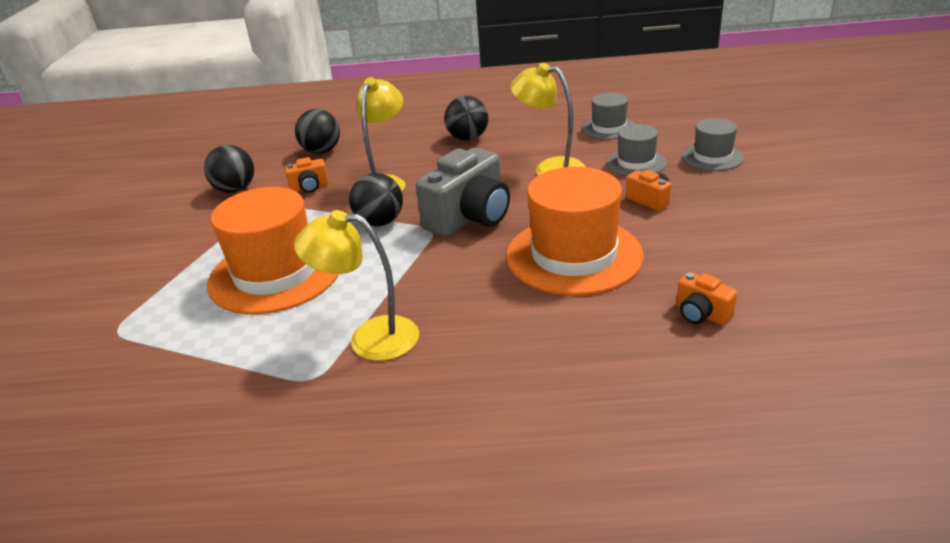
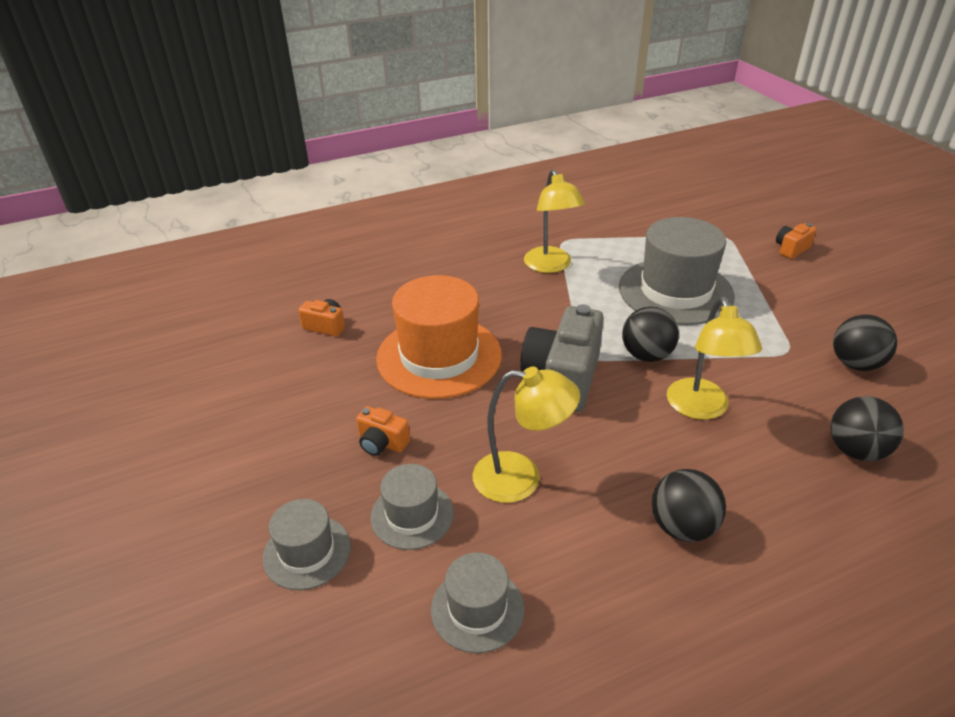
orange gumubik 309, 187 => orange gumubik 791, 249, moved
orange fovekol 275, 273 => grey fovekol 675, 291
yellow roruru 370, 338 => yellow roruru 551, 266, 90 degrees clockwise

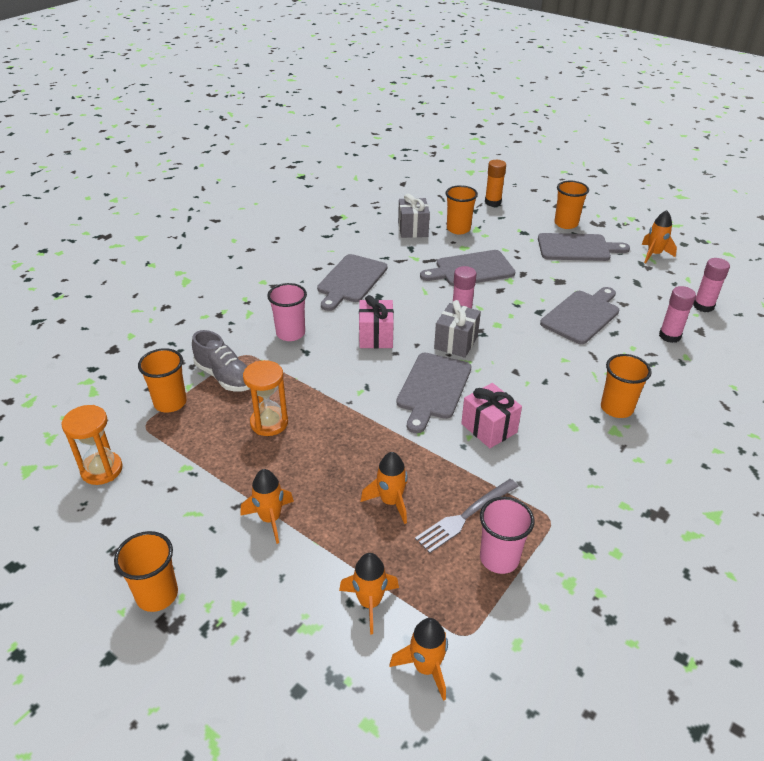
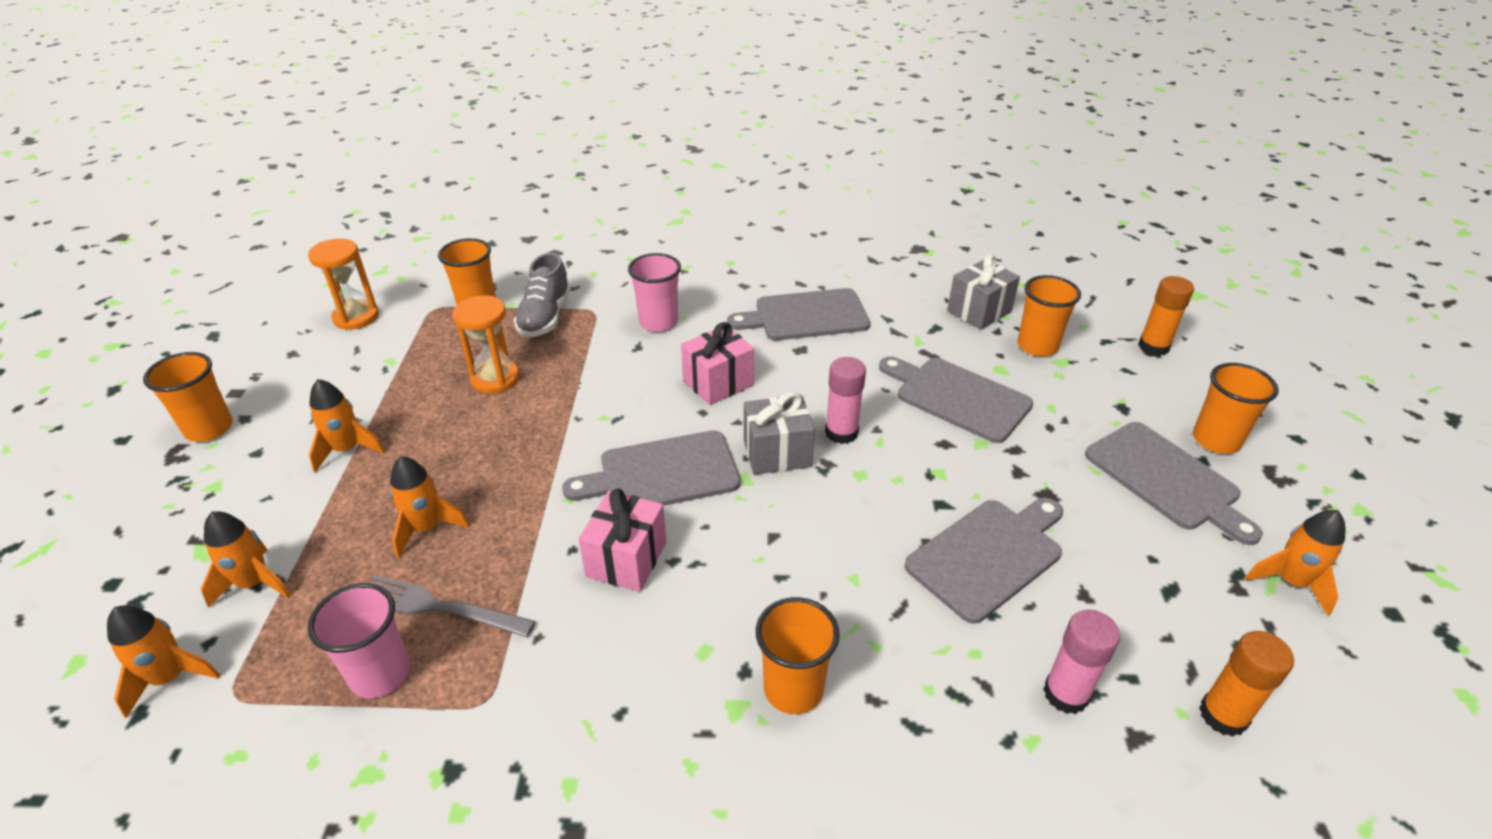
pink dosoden 703, 306 => orange dosoden 1223, 715
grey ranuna 582, 315 => grey ranuna 988, 555, 45 degrees counterclockwise

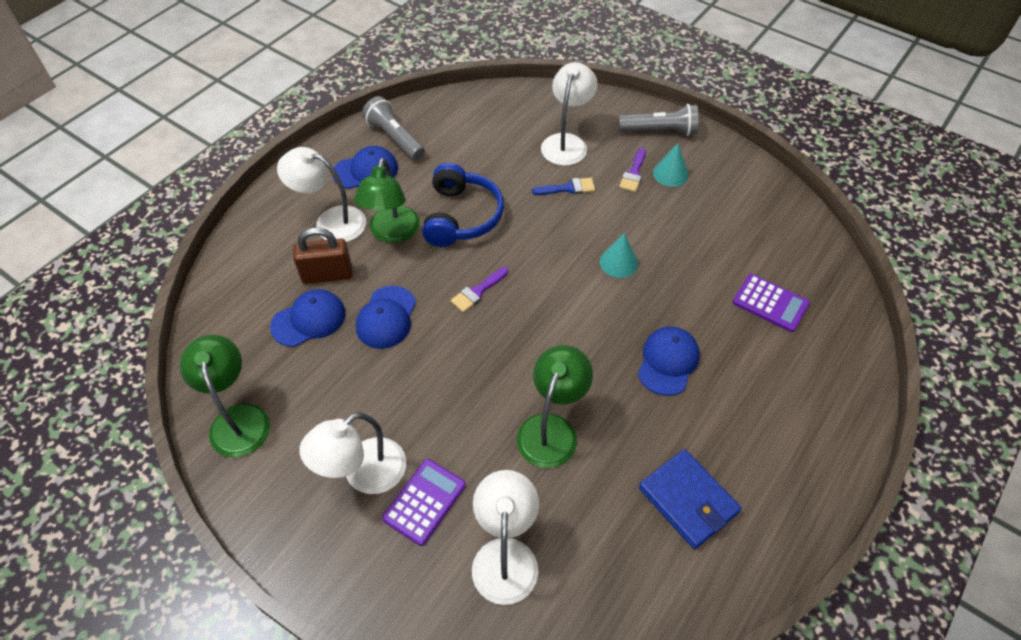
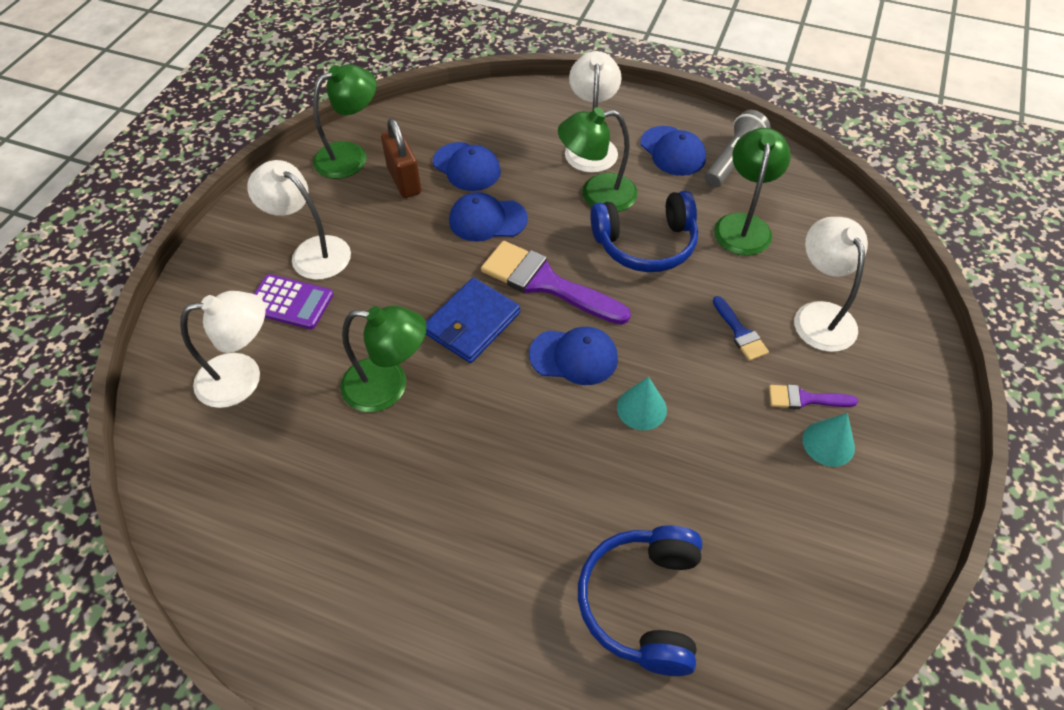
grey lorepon 660, 131 => nothing
nothing => green roruru 743, 225
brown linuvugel 327, 275 => brown linuvugel 404, 180, moved
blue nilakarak 668, 362 => blue nilakarak 574, 357, moved
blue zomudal 688, 500 => blue zomudal 472, 323, moved
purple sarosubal 770, 303 => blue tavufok 643, 603
white roruru 566, 142 => white roruru 819, 315, 105 degrees counterclockwise
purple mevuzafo 478, 291 => purple mevuzafo 546, 283, x2.00

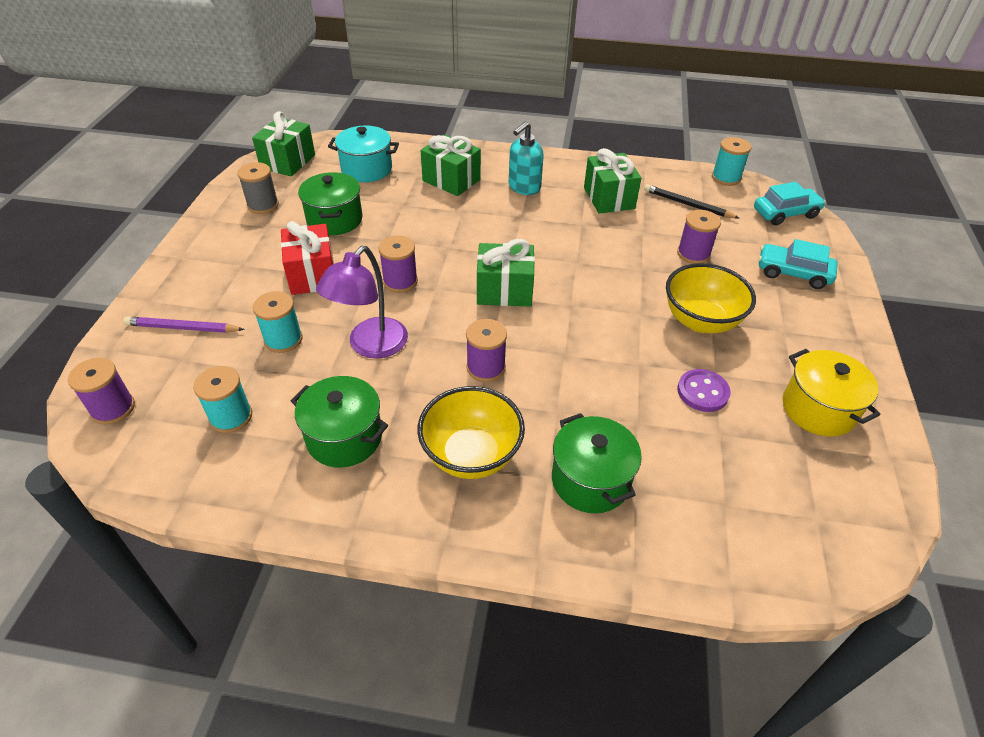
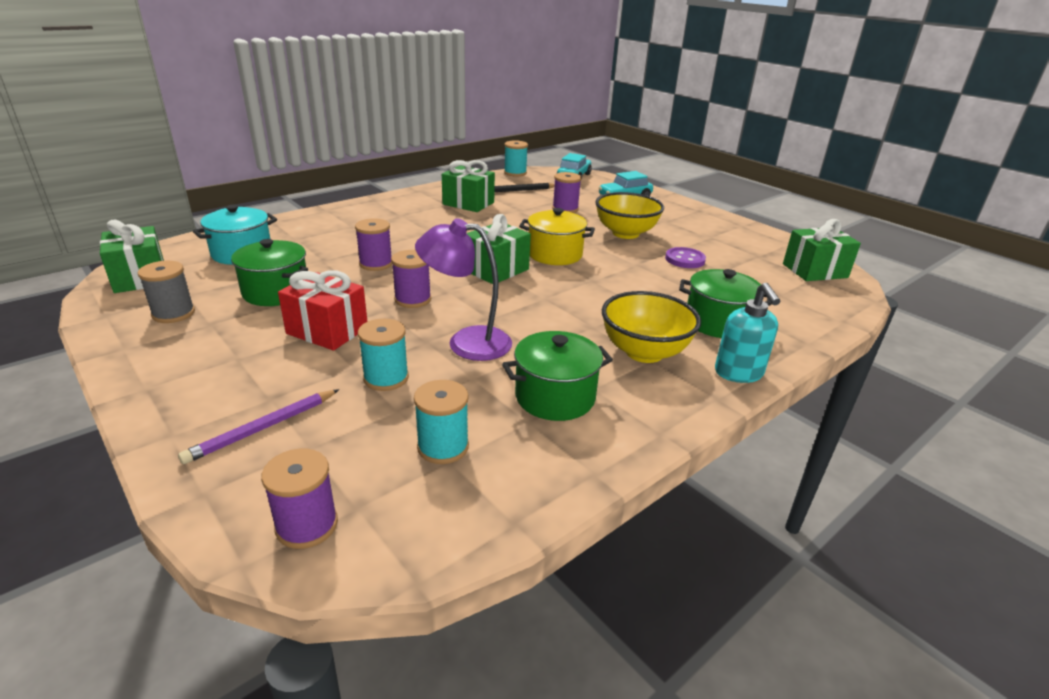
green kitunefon 451, 180 => green kitunefon 814, 271, moved
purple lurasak 486, 367 => purple lurasak 376, 264, moved
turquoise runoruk 524, 187 => turquoise runoruk 739, 373, moved
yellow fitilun 818, 409 => yellow fitilun 555, 254, moved
purple roruru 370, 346 => purple roruru 466, 342, 120 degrees clockwise

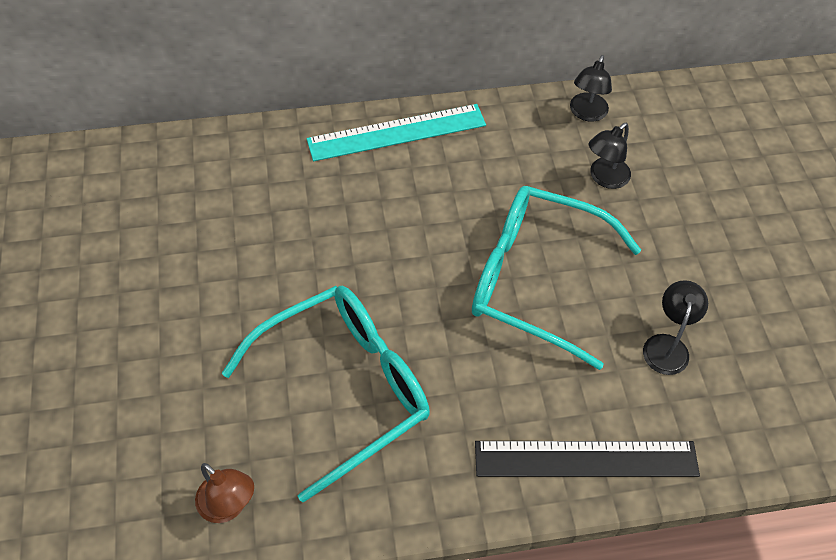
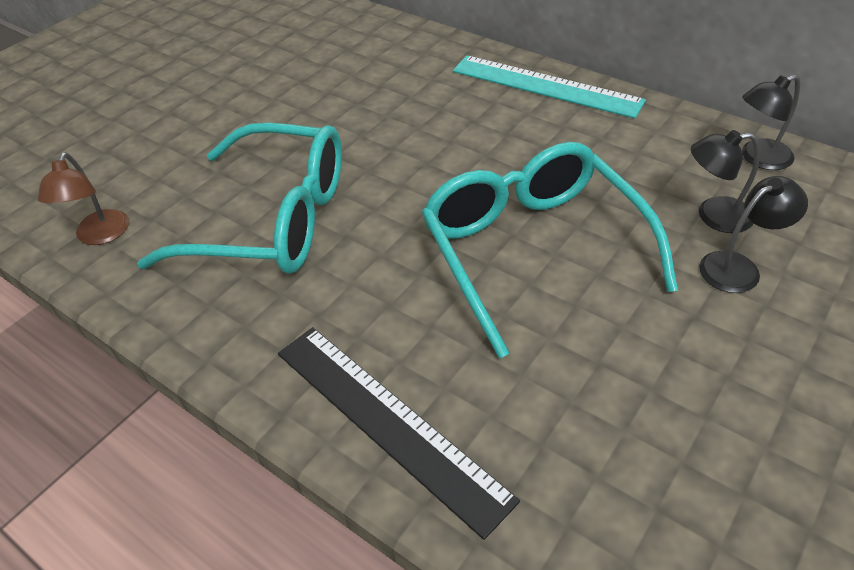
black roruru 667, 345 => black roruru 738, 267, moved

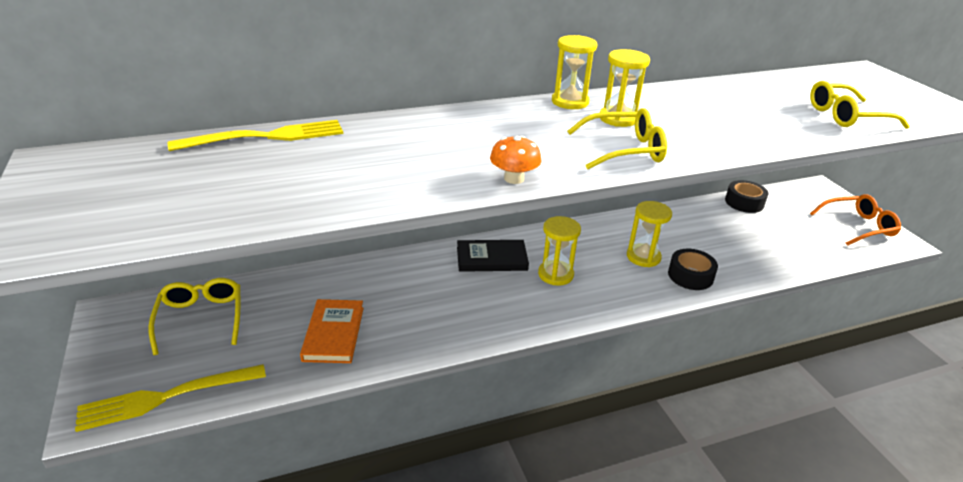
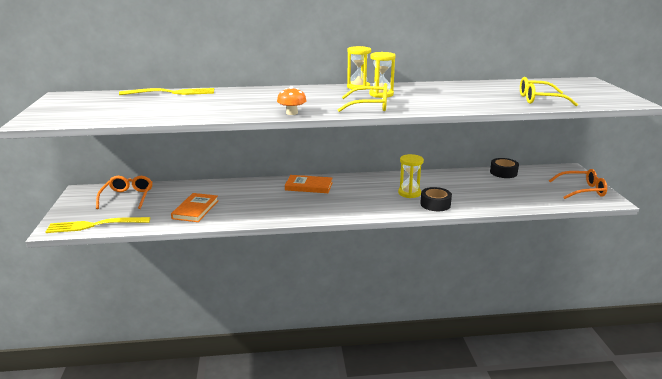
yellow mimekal 555, 274 => nothing
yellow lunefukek 201, 319 => orange lunefukek 127, 197
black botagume 491, 259 => orange botagume 309, 186

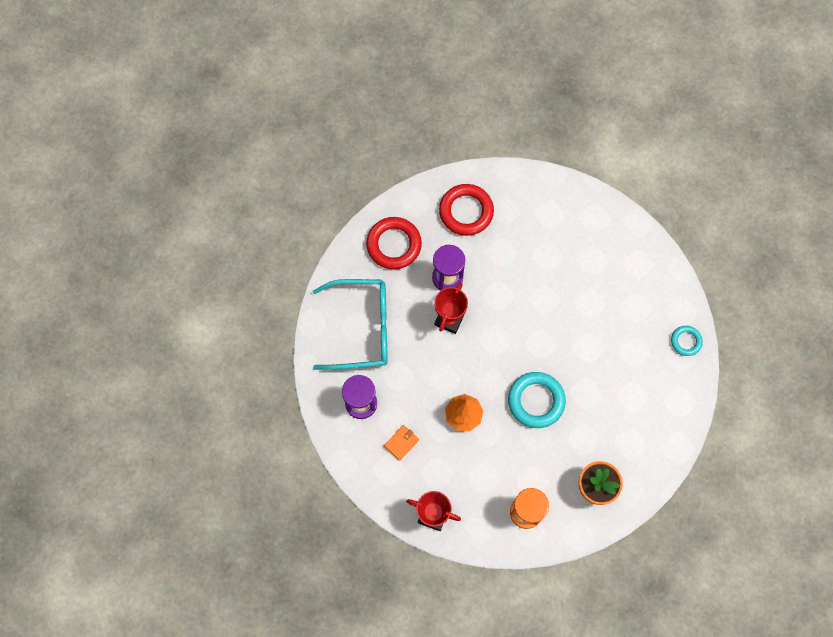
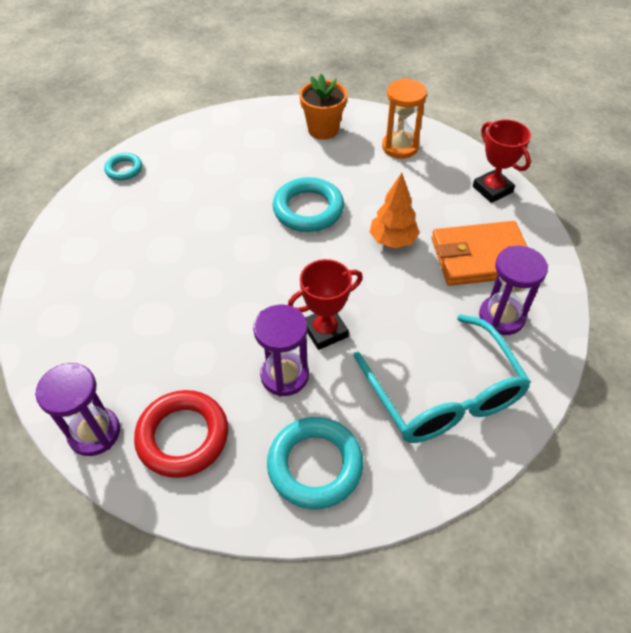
nothing => purple mimekal 94, 432
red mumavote 394, 245 => turquoise mumavote 315, 465
turquoise lunefukek 361, 328 => turquoise lunefukek 443, 393, 150 degrees counterclockwise
orange zomudal 401, 442 => orange zomudal 480, 257, x2.29

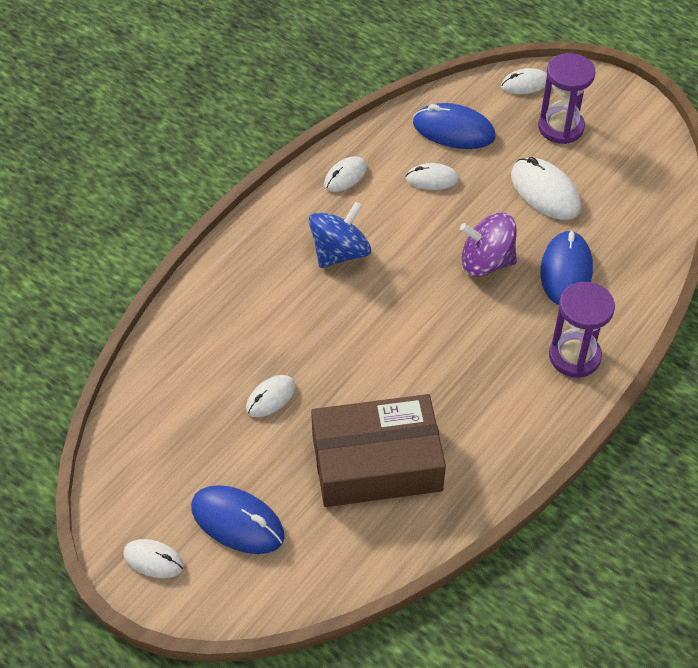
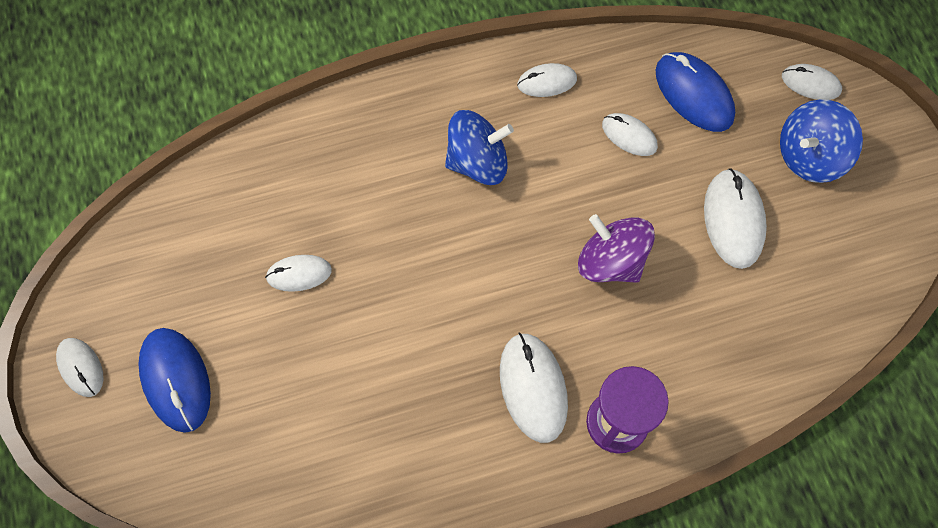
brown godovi 376, 462 => nothing
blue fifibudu 566, 271 => nothing
nothing => white fifibudu 533, 388
purple mimekal 561, 127 => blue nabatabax 809, 156

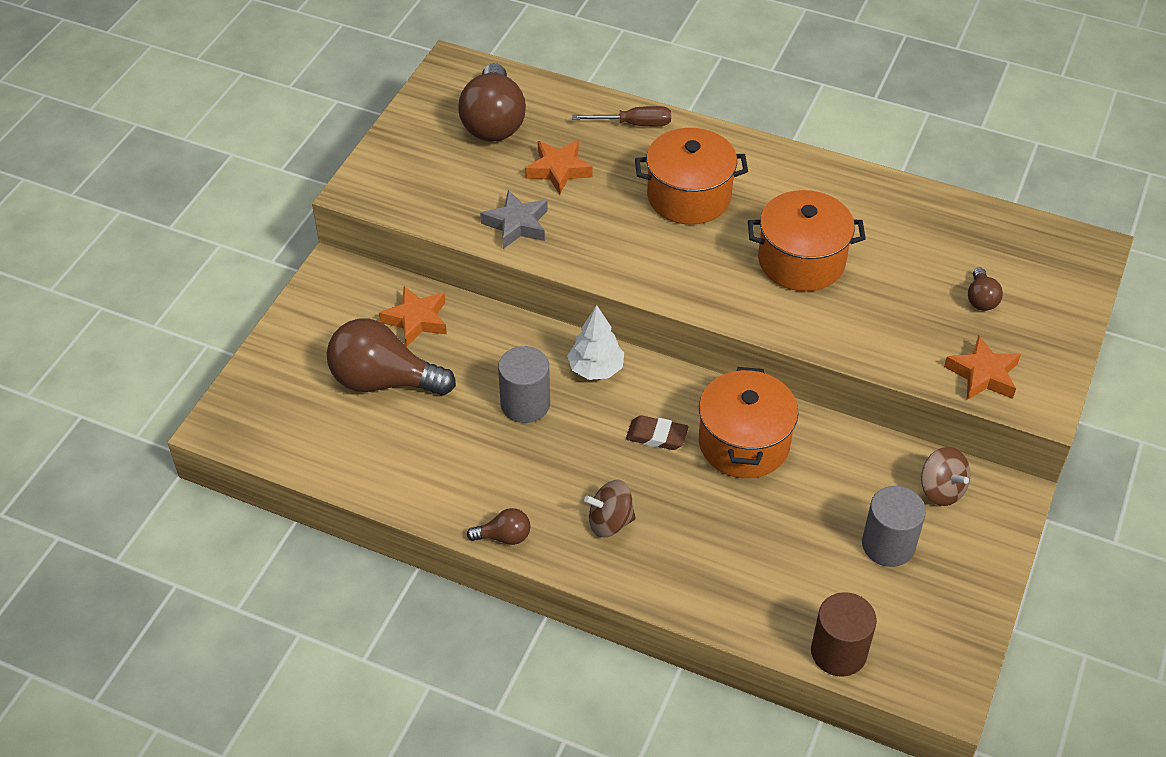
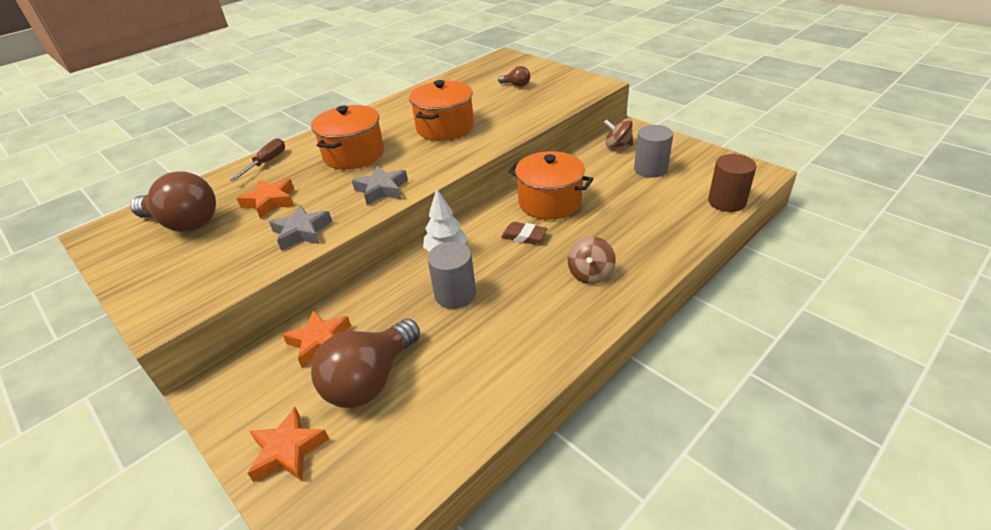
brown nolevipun 504, 537 => nothing
nothing => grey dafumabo 382, 189
orange dafumabo 983, 374 => orange dafumabo 288, 450, moved
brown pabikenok 656, 436 => brown pabikenok 524, 236, 75 degrees clockwise
brown nabatabax 941, 490 => brown nabatabax 617, 145, 150 degrees counterclockwise

